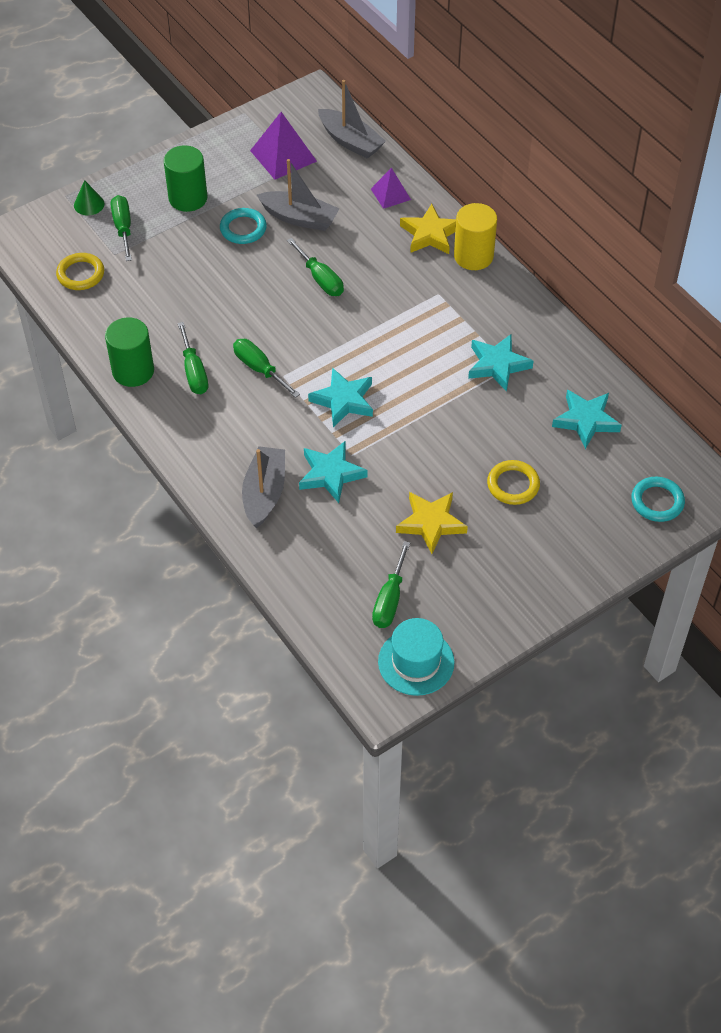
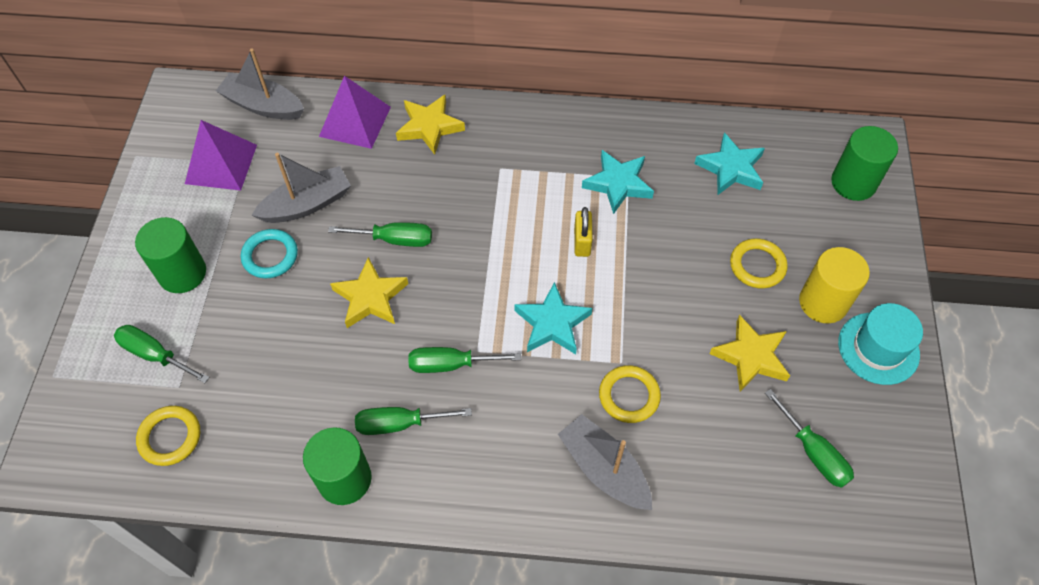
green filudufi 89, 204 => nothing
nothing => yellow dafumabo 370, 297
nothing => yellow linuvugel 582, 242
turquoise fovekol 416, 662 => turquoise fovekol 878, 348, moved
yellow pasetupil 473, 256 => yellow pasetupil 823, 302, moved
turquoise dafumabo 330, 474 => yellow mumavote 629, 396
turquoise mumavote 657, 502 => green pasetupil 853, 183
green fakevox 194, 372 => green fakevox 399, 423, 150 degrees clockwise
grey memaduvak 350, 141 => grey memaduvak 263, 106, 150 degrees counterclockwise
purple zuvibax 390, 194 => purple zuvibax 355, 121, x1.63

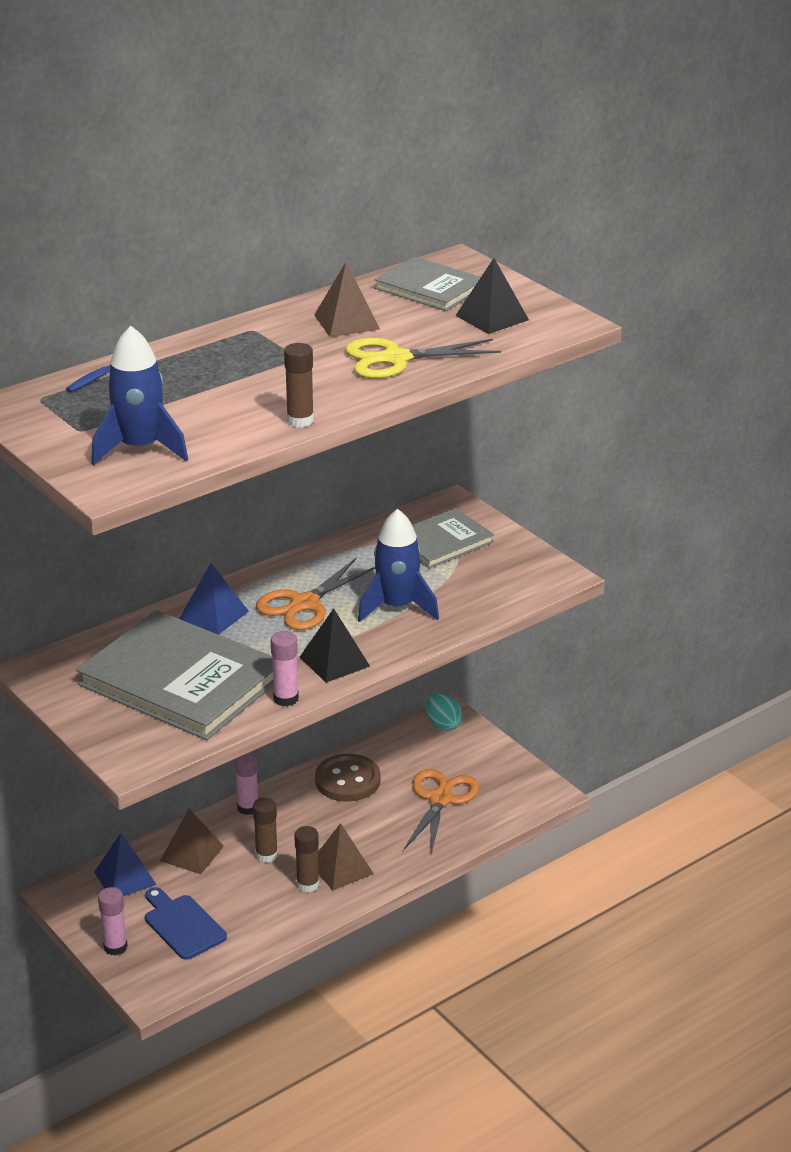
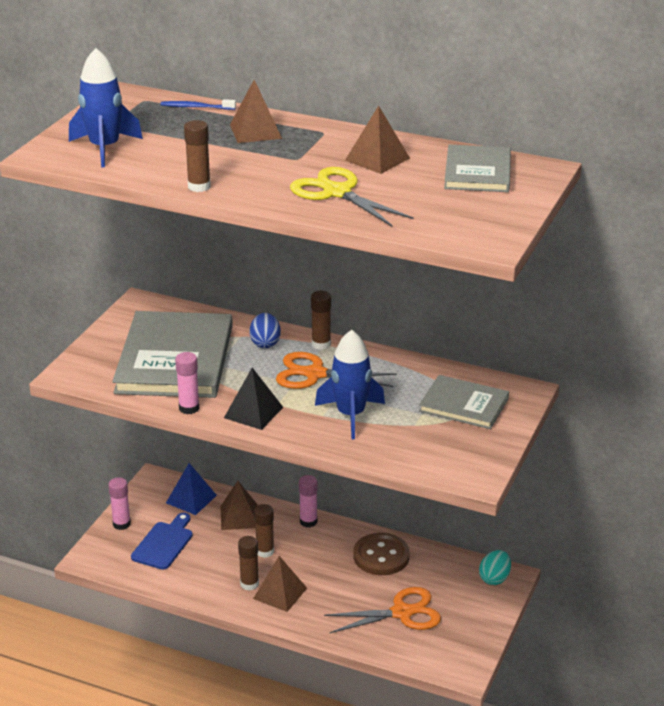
black zuvibax 492, 317 => nothing
nothing => brown zuvibax 255, 131
nothing => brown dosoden 321, 344
blue zuvibax 214, 615 => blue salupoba 265, 343

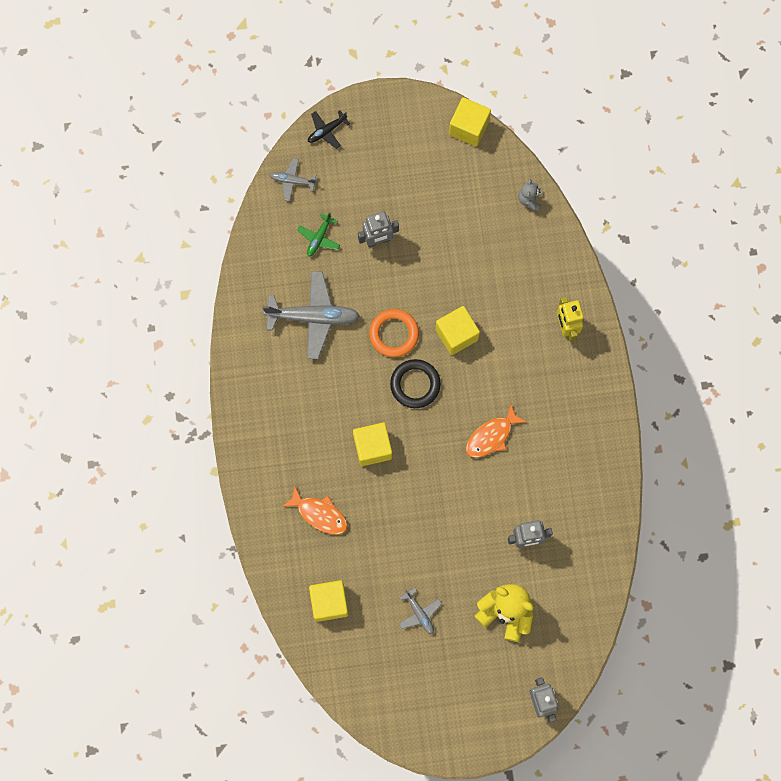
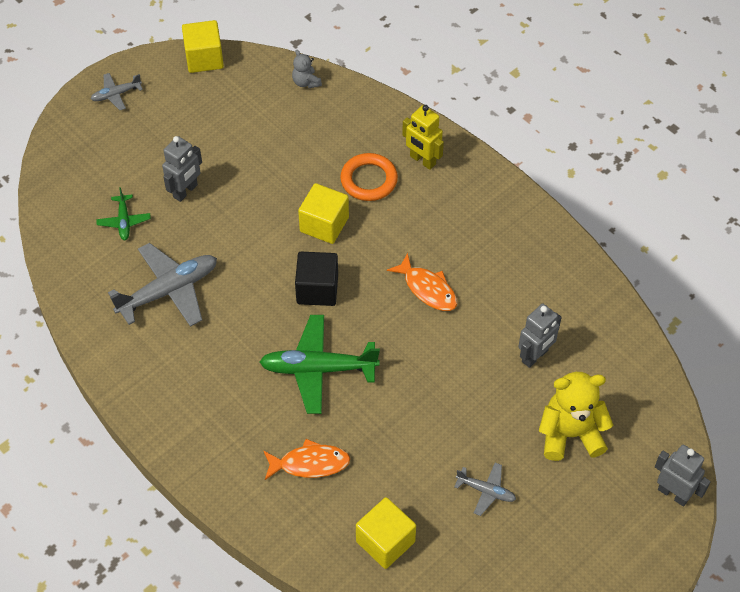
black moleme 326, 131 => nothing
grey moleme 292, 181 => grey moleme 116, 94, moved
orange mumavote 394, 334 => orange mumavote 369, 180, moved
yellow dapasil 372, 447 => green moleme 318, 369
black mumavote 415, 384 => black dapasil 317, 289
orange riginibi 491, 436 => orange riginibi 427, 289, 60 degrees counterclockwise

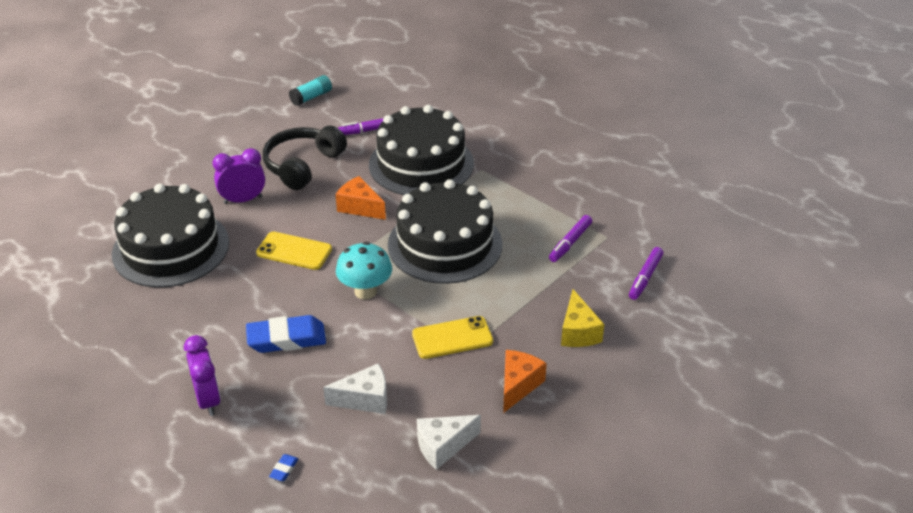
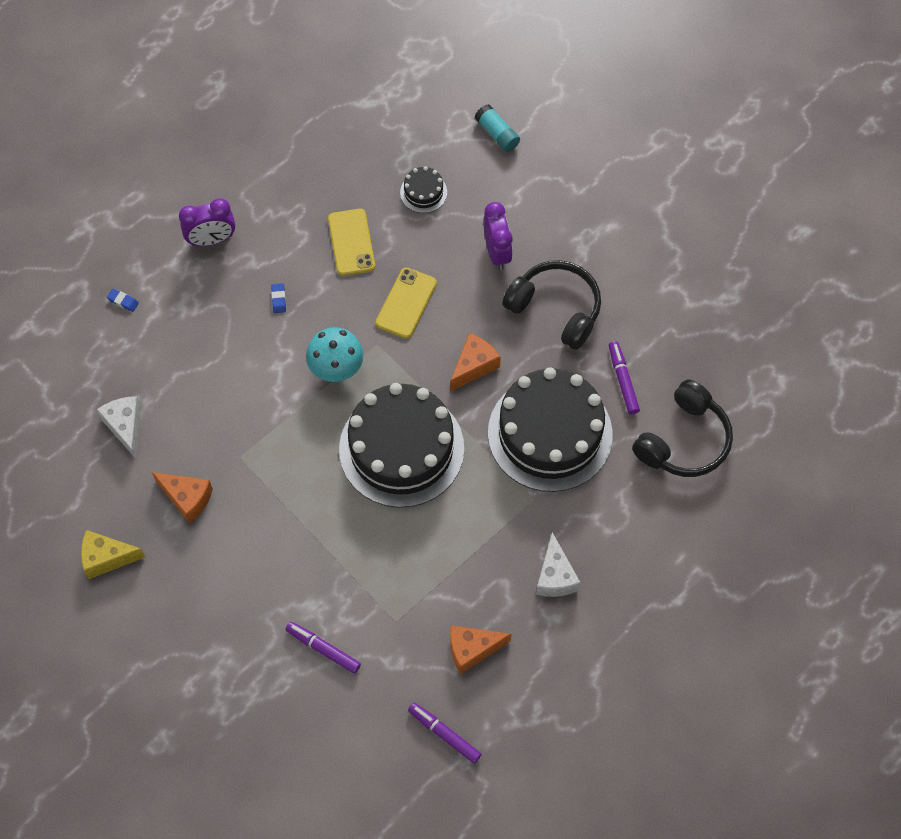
nothing => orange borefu 472, 649
nothing => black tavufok 684, 440
turquoise dosoden 311, 97 => turquoise dosoden 497, 134, moved
white borefu 365, 399 => white borefu 555, 576, moved
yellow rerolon 452, 338 => yellow rerolon 351, 242, moved
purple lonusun 570, 243 => purple lonusun 444, 734, moved
yellow borefu 578, 332 => yellow borefu 107, 558, moved
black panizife 171, 248 => black panizife 423, 192, x0.40
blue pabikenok 286, 339 => blue pabikenok 278, 299, x0.41

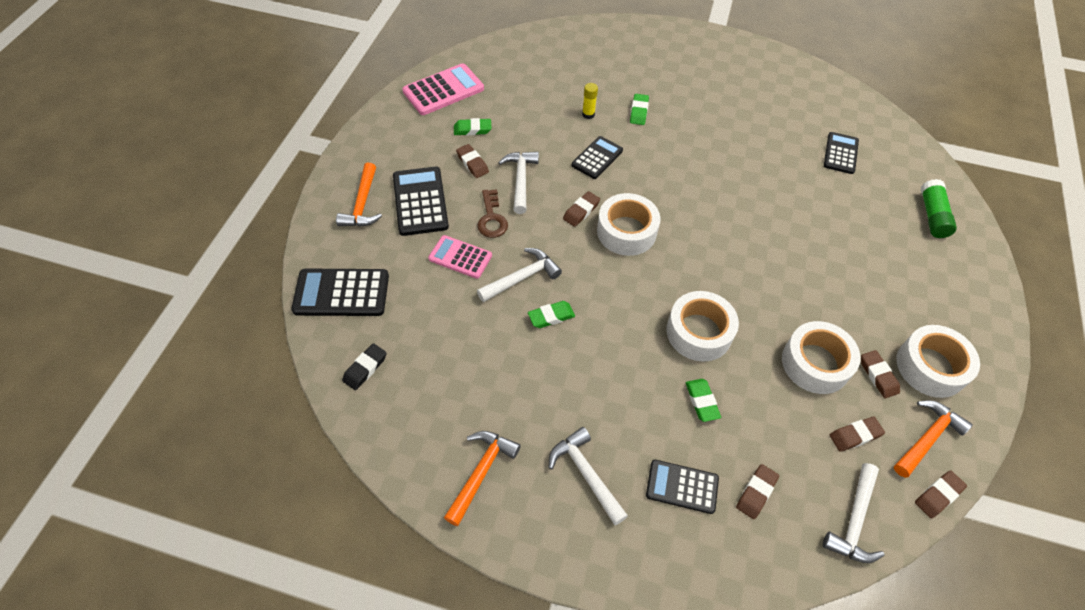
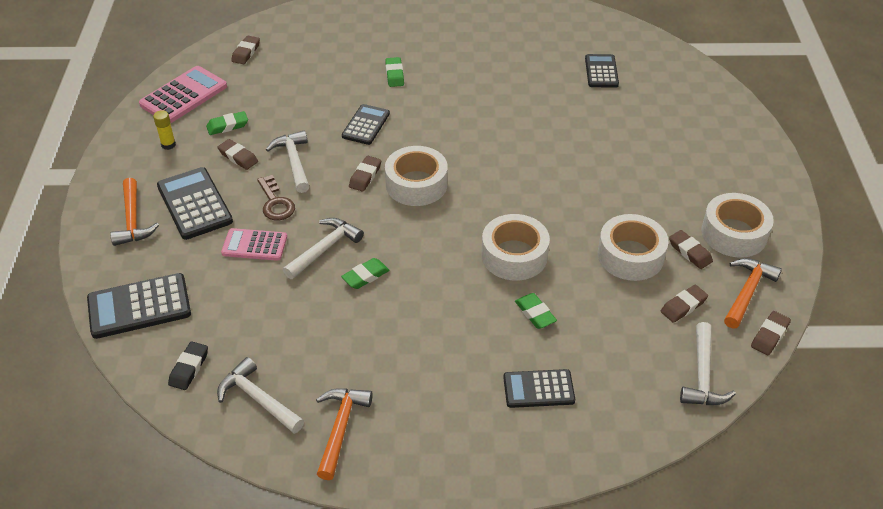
green dosoden 932, 216 => nothing
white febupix 586, 474 => white febupix 258, 399, moved
yellow dosoden 588, 114 => yellow dosoden 168, 145, moved
brown pabikenok 756, 492 => brown pabikenok 246, 52, moved

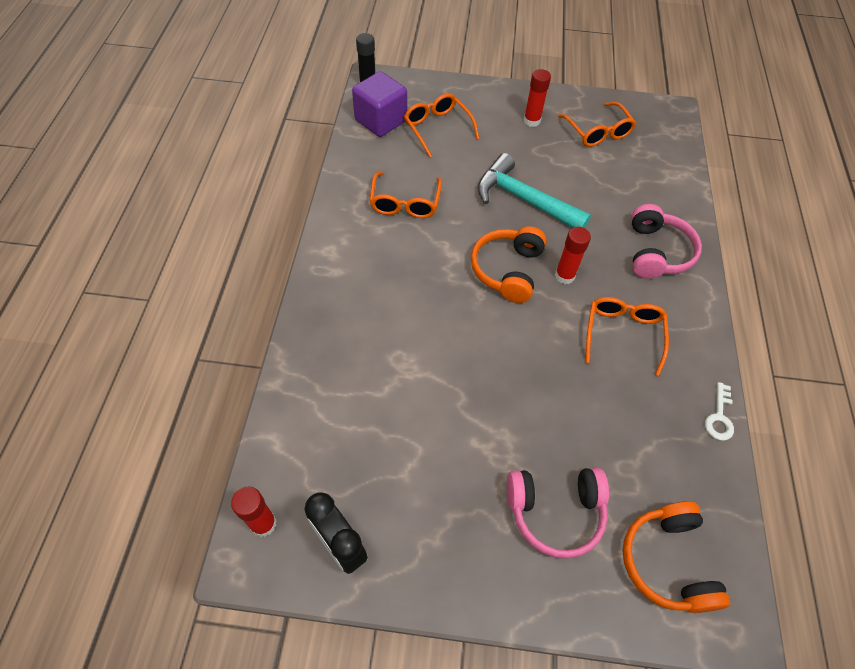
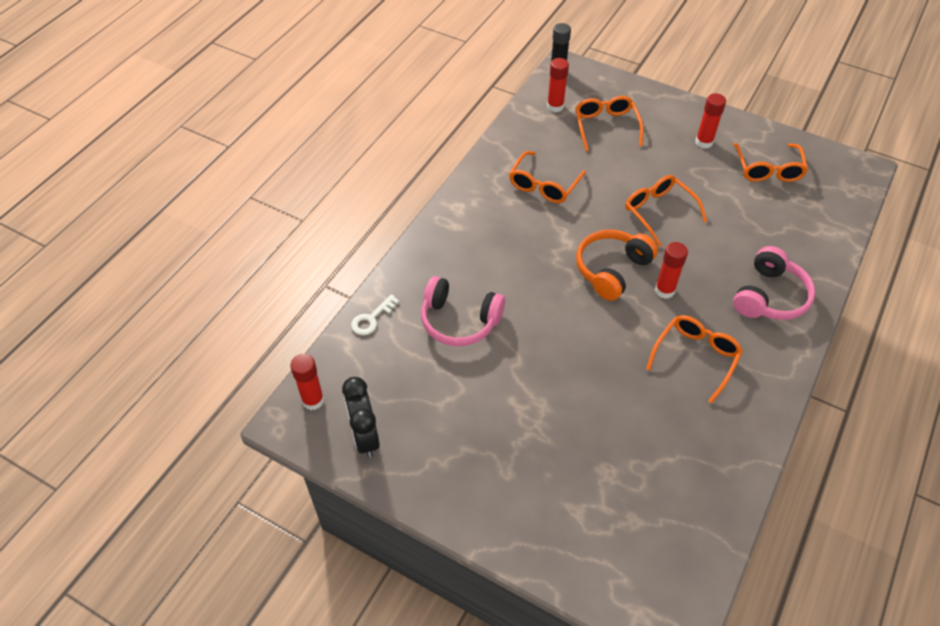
orange tavufok 667, 562 => nothing
pink tavufok 555, 512 => pink tavufok 459, 321, moved
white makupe 719, 417 => white makupe 371, 319, moved
purple dapasil 381, 121 => red dosoden 555, 106
turquoise febupix 523, 199 => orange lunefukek 659, 212

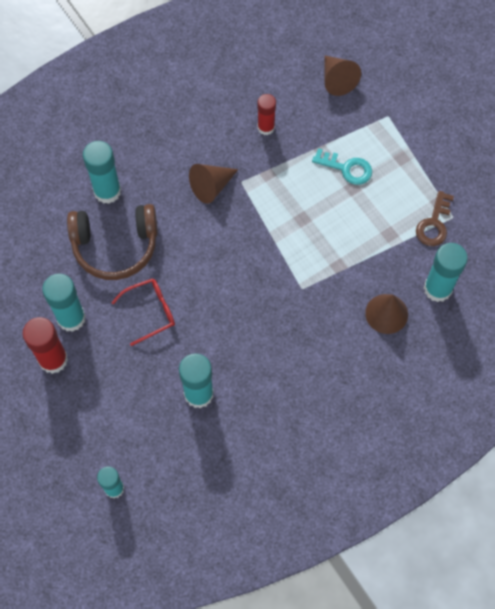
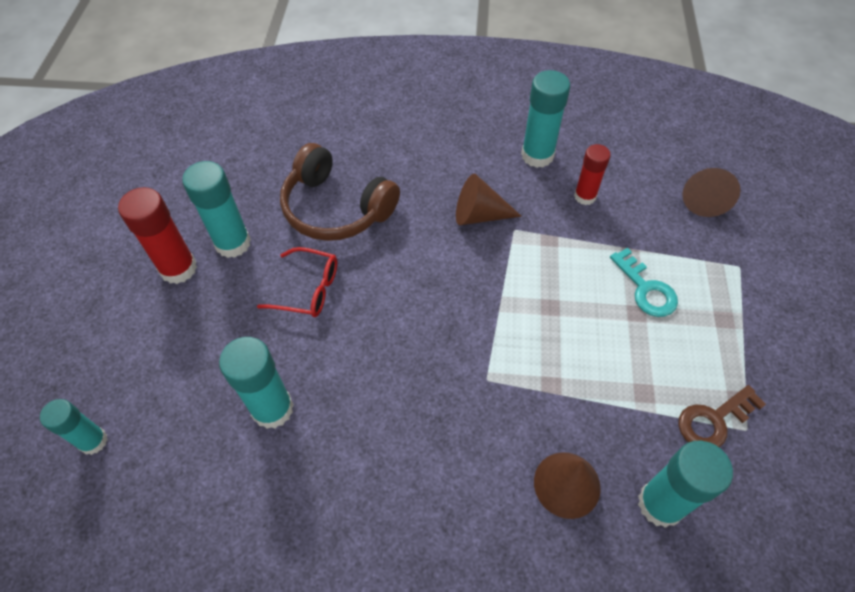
turquoise dosoden 107, 191 => turquoise dosoden 537, 155, moved

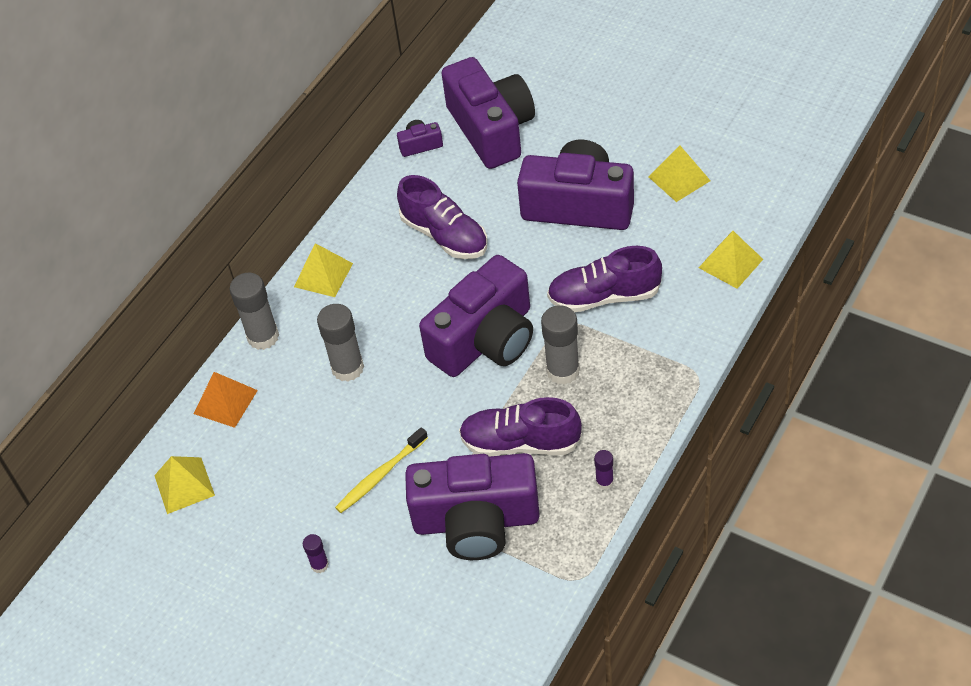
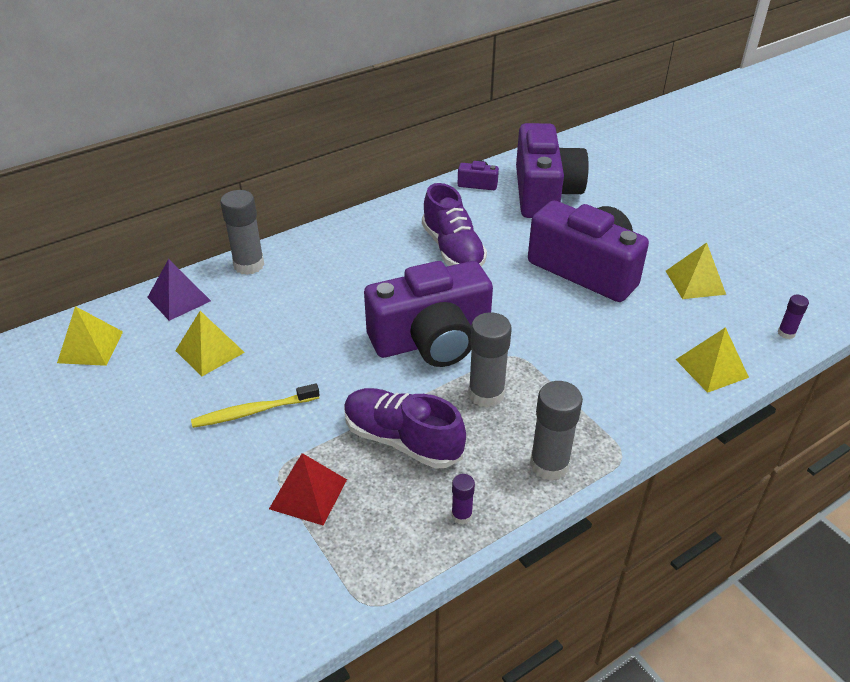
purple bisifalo 604, 296 => nothing
yellow zuvibax 323, 275 => yellow zuvibax 209, 351, moved
purple dosoden 319, 565 => purple dosoden 786, 333, moved
grey dosoden 347, 368 => grey dosoden 549, 465, moved
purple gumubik 476, 521 => red zuvibax 308, 494
orange zuvibax 225, 402 => purple zuvibax 179, 299

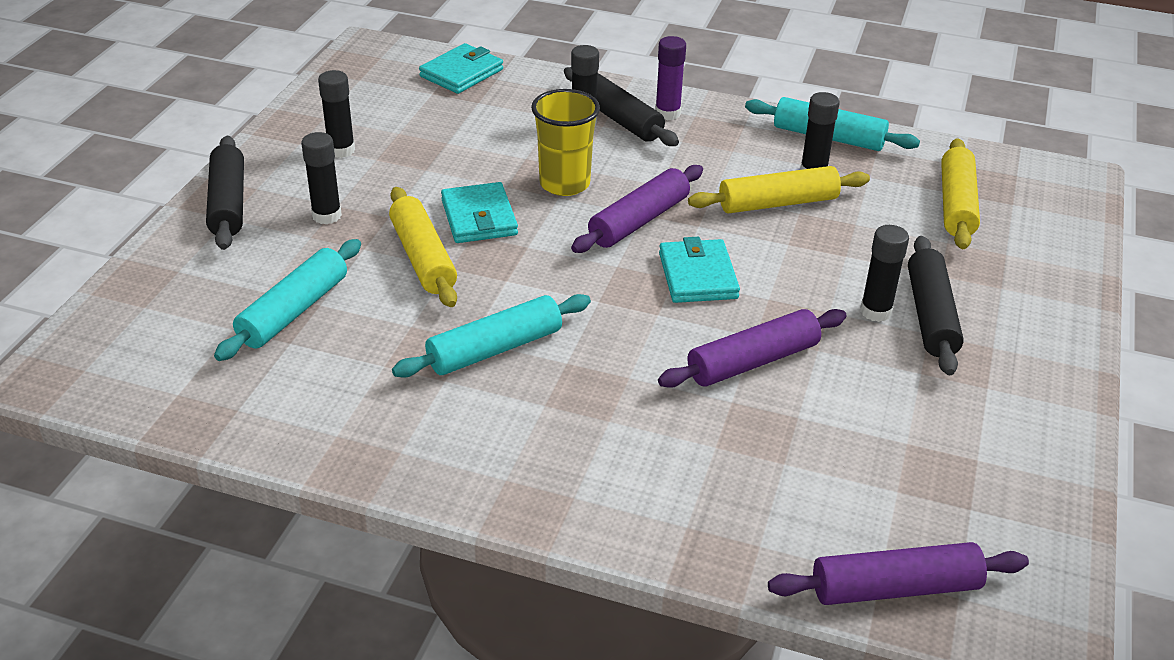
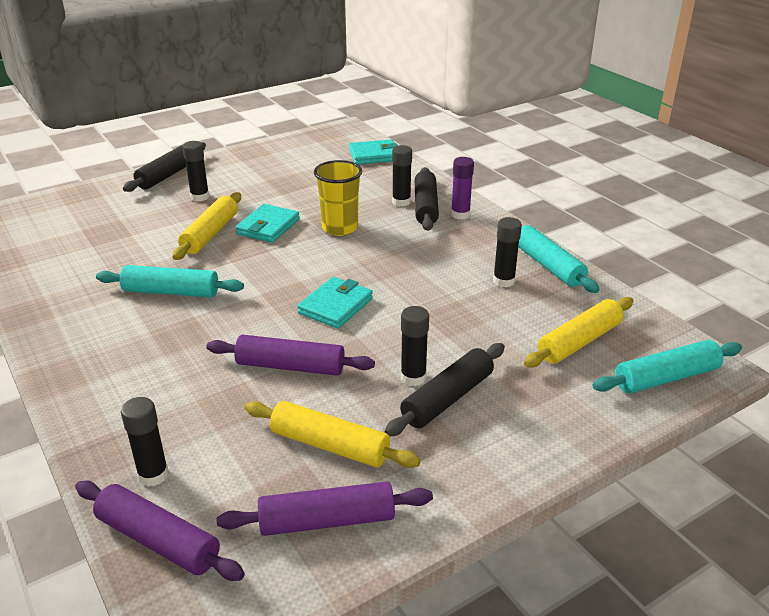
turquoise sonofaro 294, 311 => turquoise sonofaro 666, 378, moved
black dosoden 341, 150 => black dosoden 153, 475, moved
purple sonofaro 639, 221 => purple sonofaro 327, 521, moved
yellow sonofaro 777, 203 => yellow sonofaro 330, 445, moved

